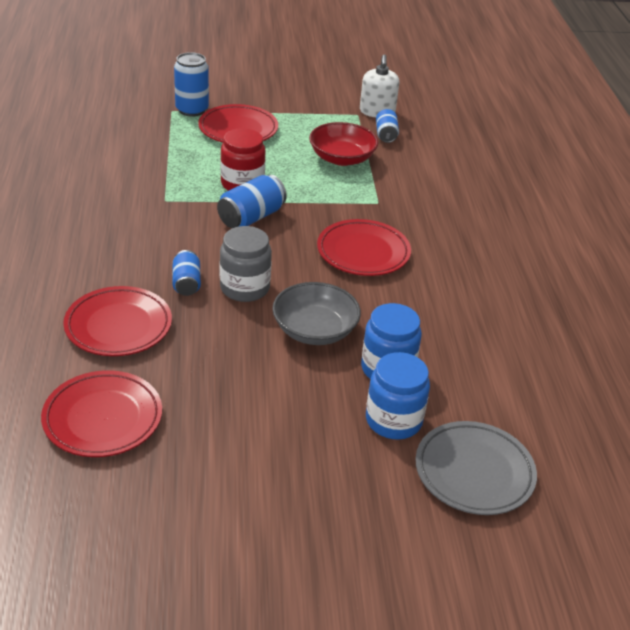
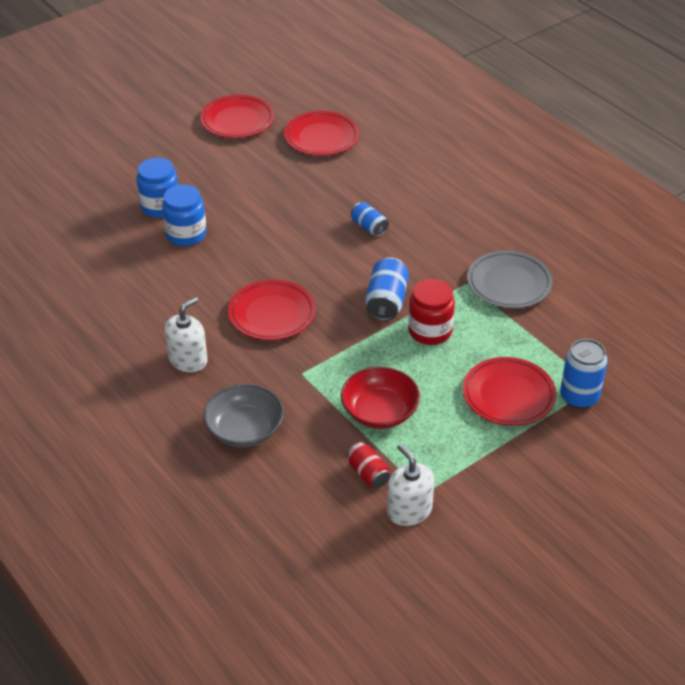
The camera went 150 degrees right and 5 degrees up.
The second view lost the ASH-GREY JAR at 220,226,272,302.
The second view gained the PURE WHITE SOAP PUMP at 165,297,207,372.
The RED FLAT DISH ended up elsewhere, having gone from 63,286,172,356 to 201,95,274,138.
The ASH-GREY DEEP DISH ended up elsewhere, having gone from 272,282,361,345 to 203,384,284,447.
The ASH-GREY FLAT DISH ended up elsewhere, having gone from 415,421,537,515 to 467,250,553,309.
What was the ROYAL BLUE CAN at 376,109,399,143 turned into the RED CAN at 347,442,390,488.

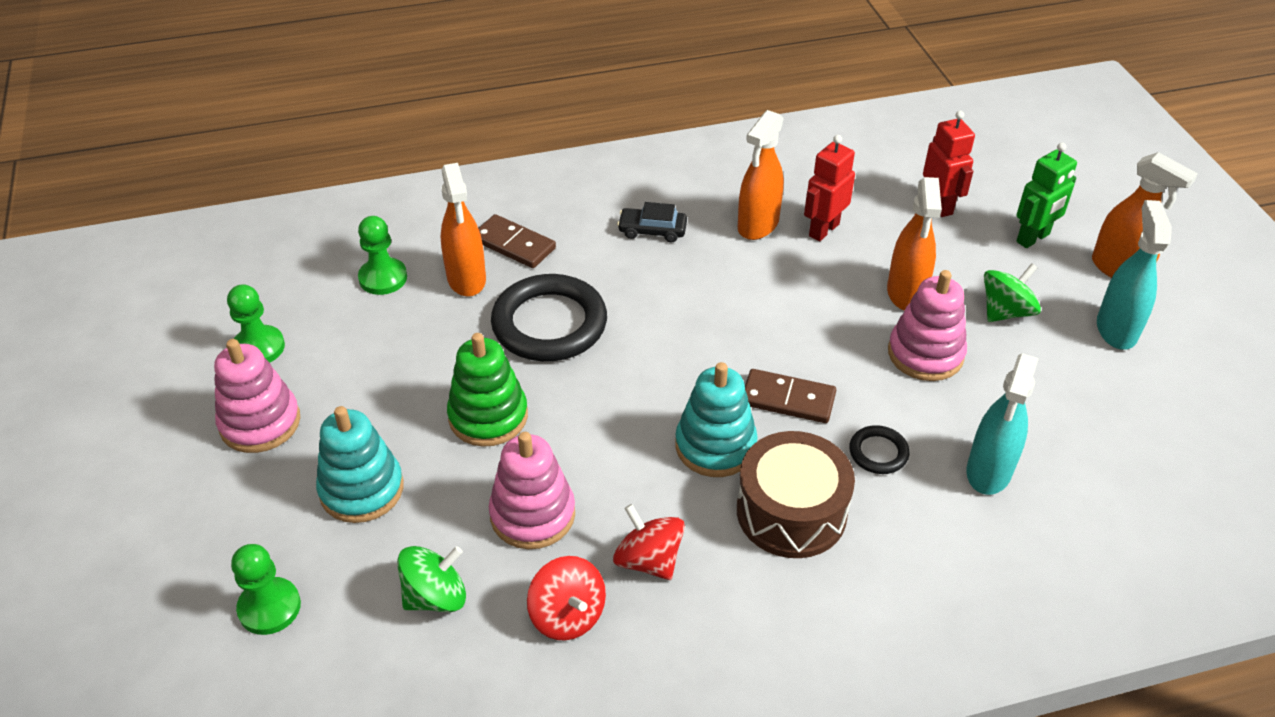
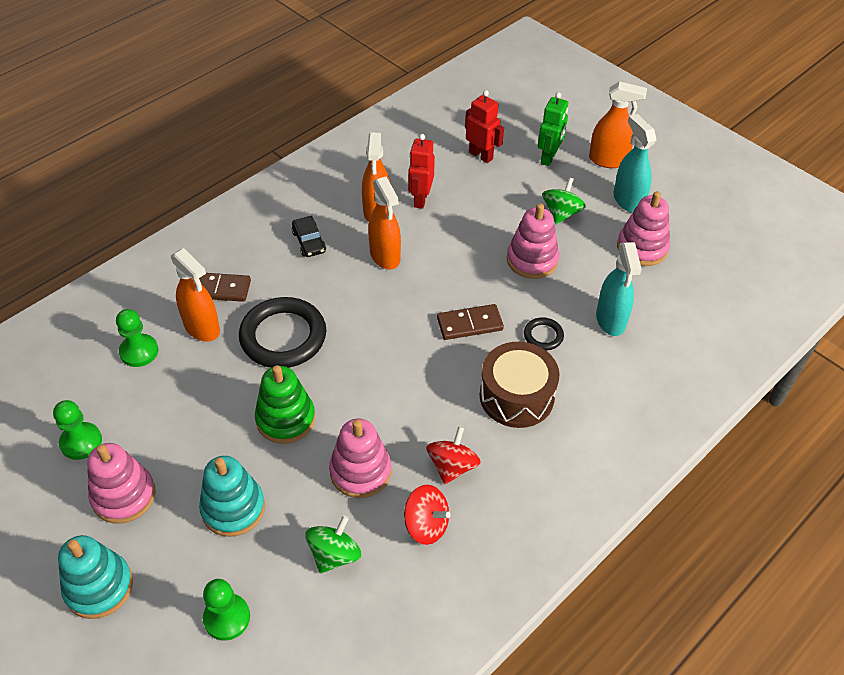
The camera went 30 degrees left and 5 degrees up.
The second view gained the ROSY STACKING TOY at 617,191,670,266.
The TURQUOISE STACKING TOY ended up elsewhere, having gone from 675,362,758,477 to 58,535,133,619.
The ORANGE-COLOURED SPRAY CLEANER ended up elsewhere, having gone from 887,177,942,311 to 368,177,401,270.
The RED SPINNING TOP at 613,504,685,580 ended up facing another way, 90 degrees clockwise from before.
The JET-BLACK TOY CAR at 617,202,687,242 ended up facing another way, 90 degrees counterclockwise from before.

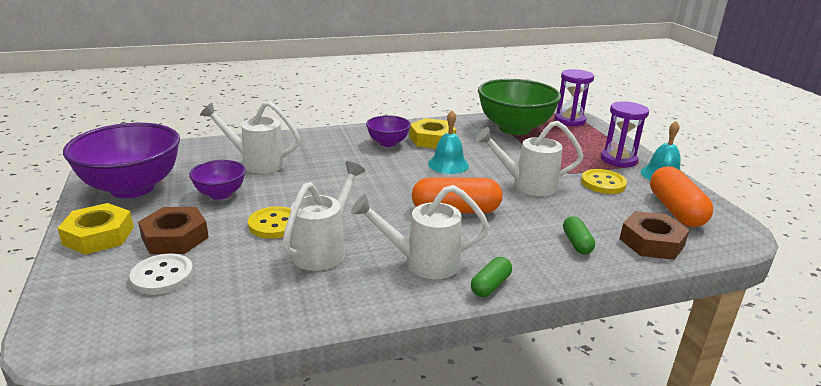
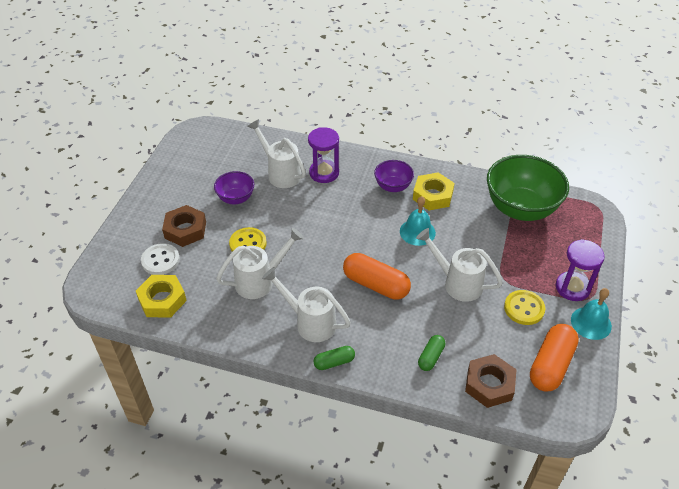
The camera went 35 degrees right and 20 degrees up.
The second view lost the ROYAL PURPLE DEEP DISH at 63,123,180,198.
The YELLOW HEXAGON NUT ended up elsewhere, having gone from 57,203,134,255 to 136,275,187,318.
The ROYAL PURPLE SANDGLASS ended up elsewhere, having gone from 555,69,594,126 to 308,127,339,183.

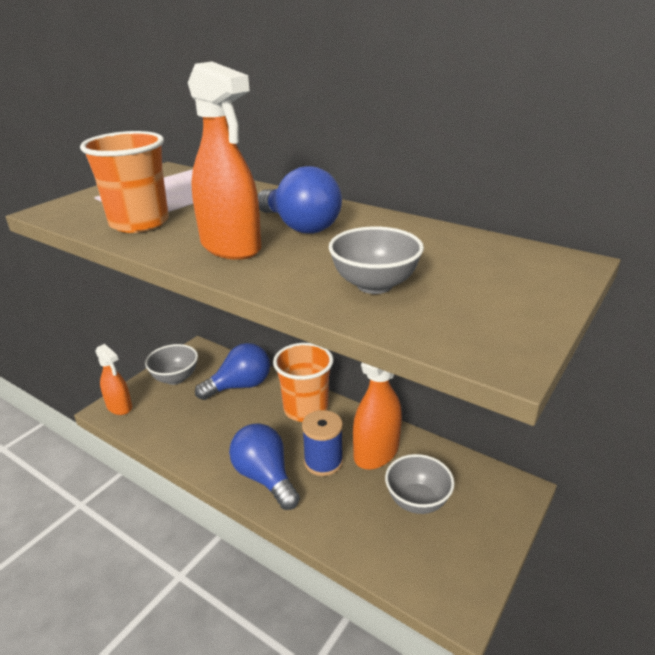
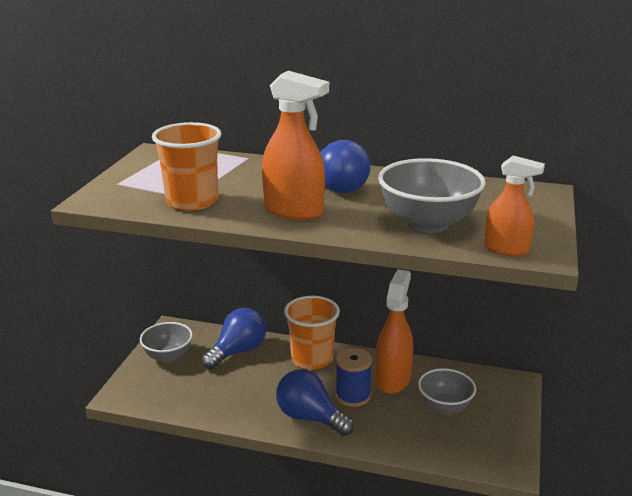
The camera went 20 degrees left and 5 degrees down.
The ORANGE-COLOURED SPRAY CLEANER ended up elsewhere, having gone from 95,344,132,415 to 484,155,545,256.
The size of the ASH-GREY DEEP DISH at 329,226,424,294 changed by a factor of 1.53.

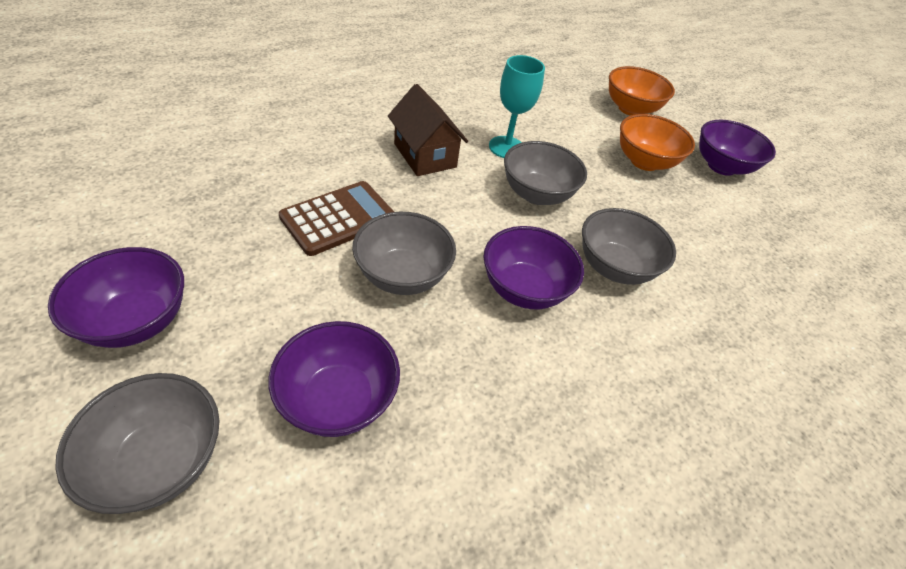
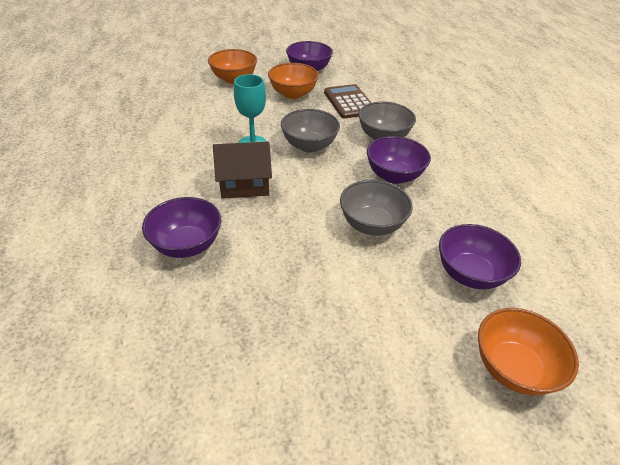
The camera went 65 degrees left and 5 degrees down.
The ROYAL PURPLE DEEP DISH ended up elsewhere, having gone from 48,247,184,348 to 142,197,221,258.
The RUSSET POCKET CALCULATOR ended up elsewhere, having gone from 279,181,394,256 to 324,84,371,119.
What was the ASH-GREY DEEP DISH at 55,373,220,514 turned into the ORANGE-COLOURED DEEP DISH at 478,308,579,396.

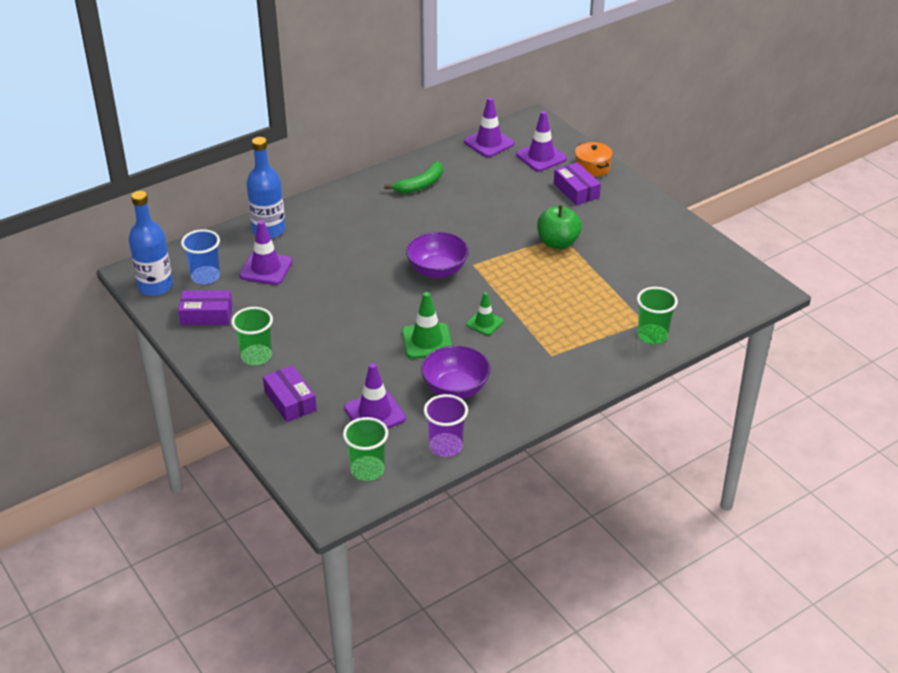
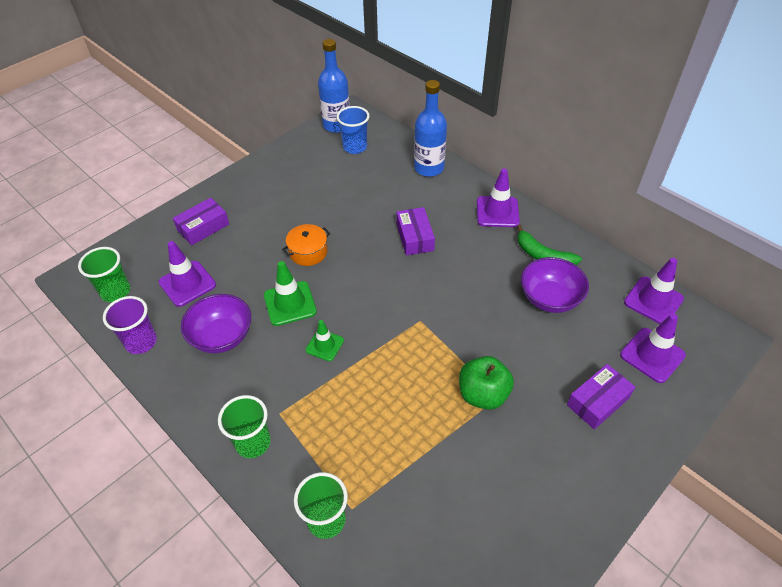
The camera went 80 degrees right and 10 degrees up.
The ROYAL PURPLE PARCEL ended up elsewhere, having gone from 178,290,233,325 to 396,207,435,255.
The EMERALD CUP ended up elsewhere, having gone from 231,307,273,365 to 218,395,271,458.
The ROYAL PURPLE SAFETY CONE ended up elsewhere, having gone from 239,220,293,285 to 477,169,520,227.
The ROYAL PURPLE DEEP DISH ended up elsewhere, having gone from 406,232,469,278 to 521,257,589,313.
The ORANGE-COLOURED POT ended up elsewhere, having gone from 575,142,613,177 to 282,224,331,266.

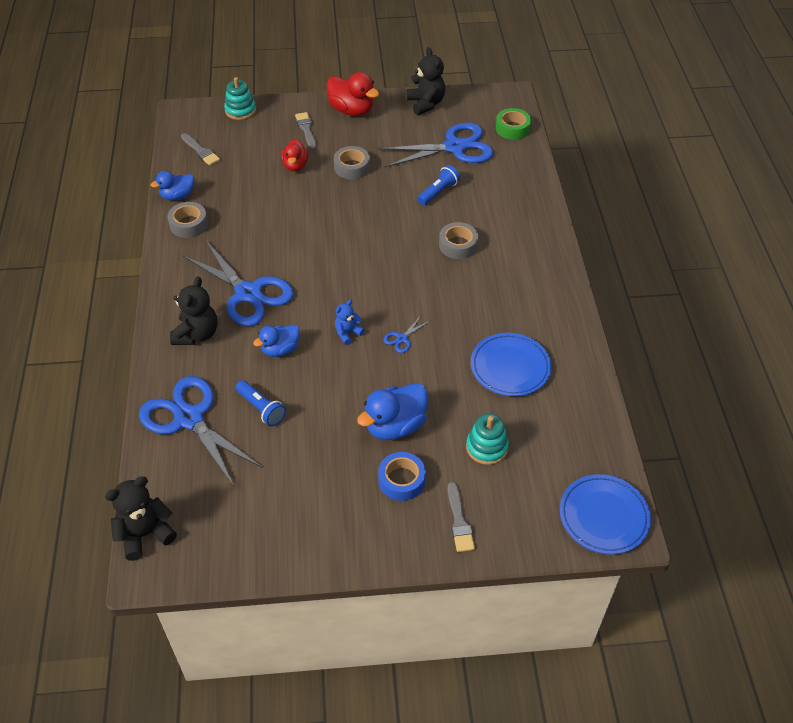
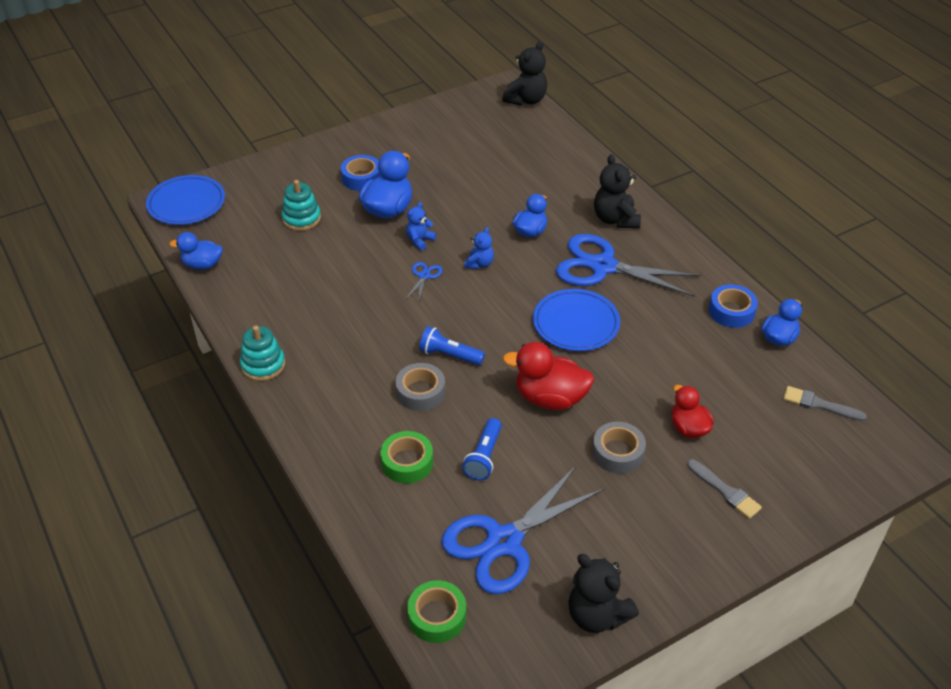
The camera went 155 degrees right and 5 degrees down.
The second view lost the ROYAL BLUE SHEARS at 139,376,263,486.
The second view lost the ASH-GREY PAINTBRUSH at 448,482,475,552.
The second view gained the ROYAL BLUE TOY DUCK at 169,232,223,270.
The second view gained the EMERALD STICKY TAPE at 380,431,433,484.
The second view gained the ROYAL BLUE TEDDY at 406,202,437,250.
The TURQUOISE STACKING TOY ended up elsewhere, having gone from 224,77,256,120 to 240,326,285,381.
The ROYAL BLUE TORCH ended up elsewhere, having gone from 236,380,286,426 to 419,326,485,365.
The RED TOY DUCK ended up elsewhere, having gone from 327,72,379,116 to 503,342,594,410.
The ROYAL BLUE FLAT DISH ended up elsewhere, having gone from 471,333,551,396 to 533,289,620,351.
What was the ASH-GREY STICKY TAPE at 167,202,208,238 turned into the ROYAL BLUE STICKY TAPE at 709,284,758,328.

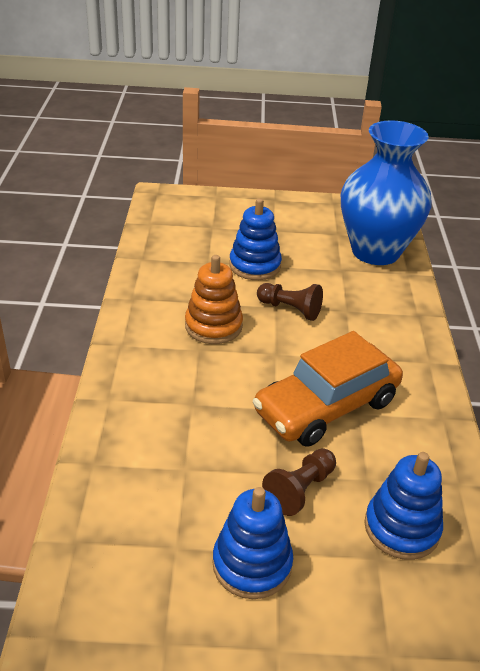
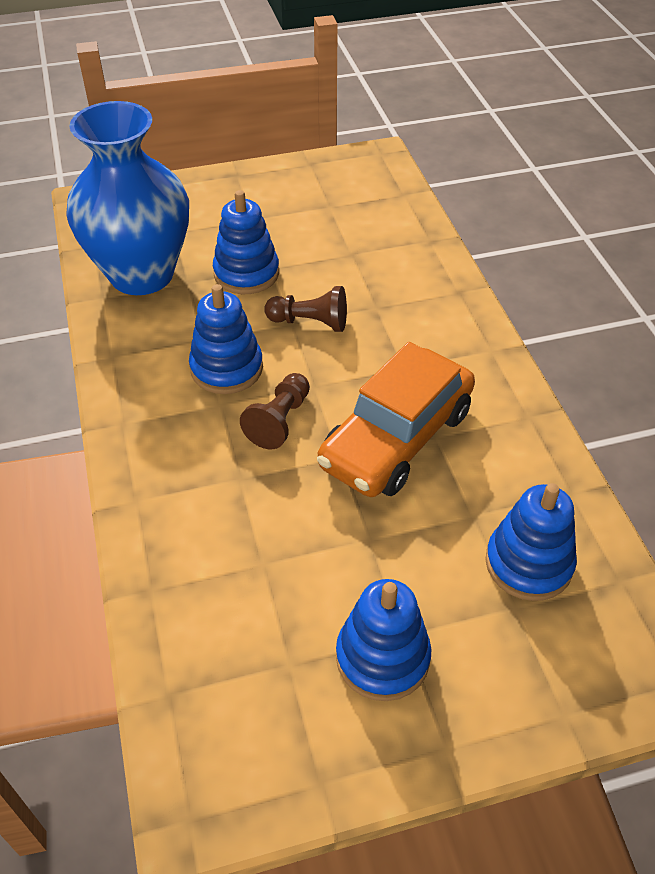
The camera went 15 degrees left and 10 degrees up.
The RUSSET PAWN ended up elsewhere, having gone from 262,448,336,516 to 240,373,310,449.
The ROYAL BLUE TALL VASE ended up elsewhere, having gone from 341,120,432,265 to 66,101,189,295.
What was the ORANGE-COLOURED STACKING TOY at 185,255,243,344 turned into the ROYAL BLUE STACKING TOY at 189,284,263,394.

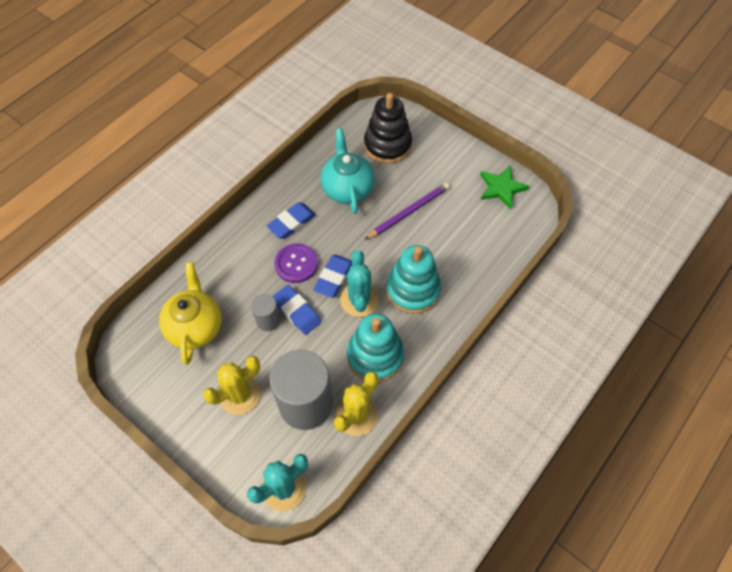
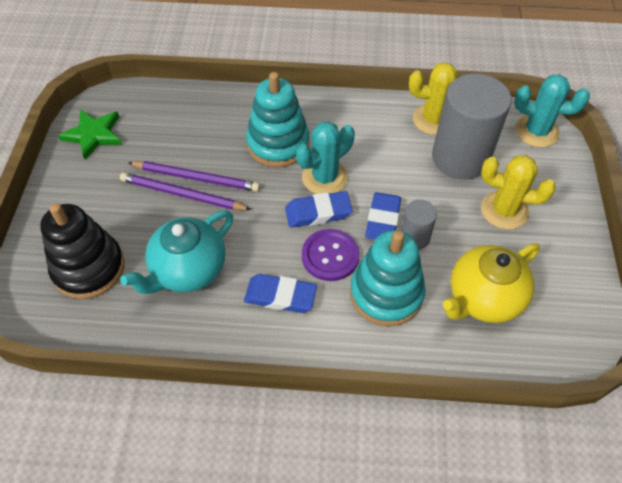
The camera went 125 degrees left and 5 degrees down.
The second view gained the ROYAL PURPLE PENCIL at 128,161,260,192.
The TURQUOISE STACKING TOY ended up elsewhere, having gone from 347,314,404,382 to 350,230,426,326.

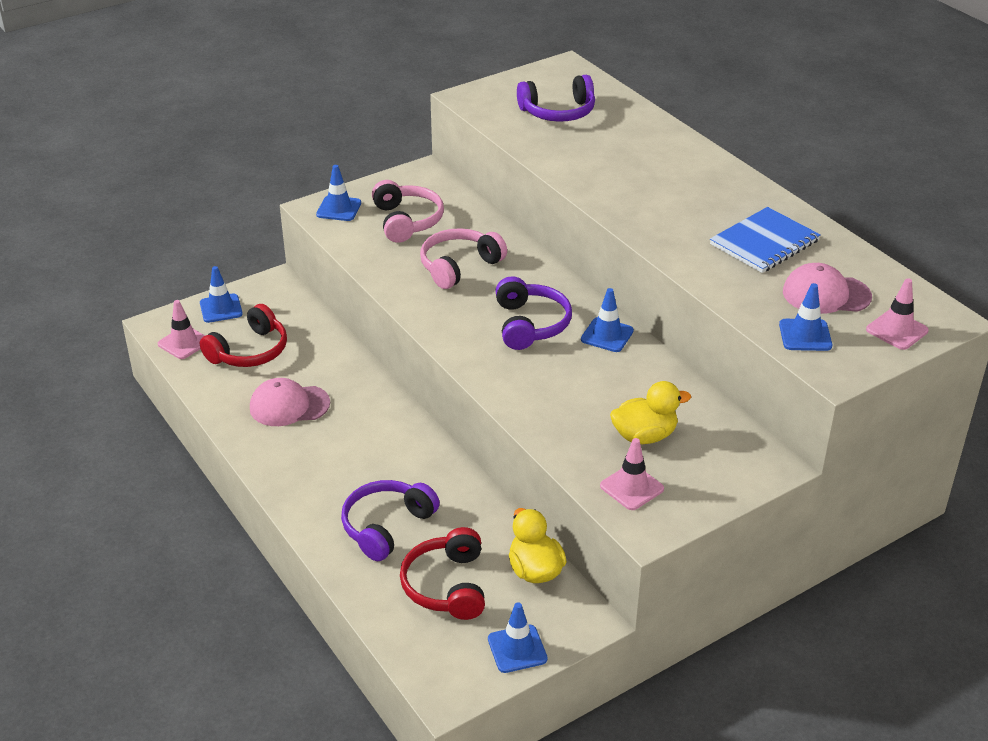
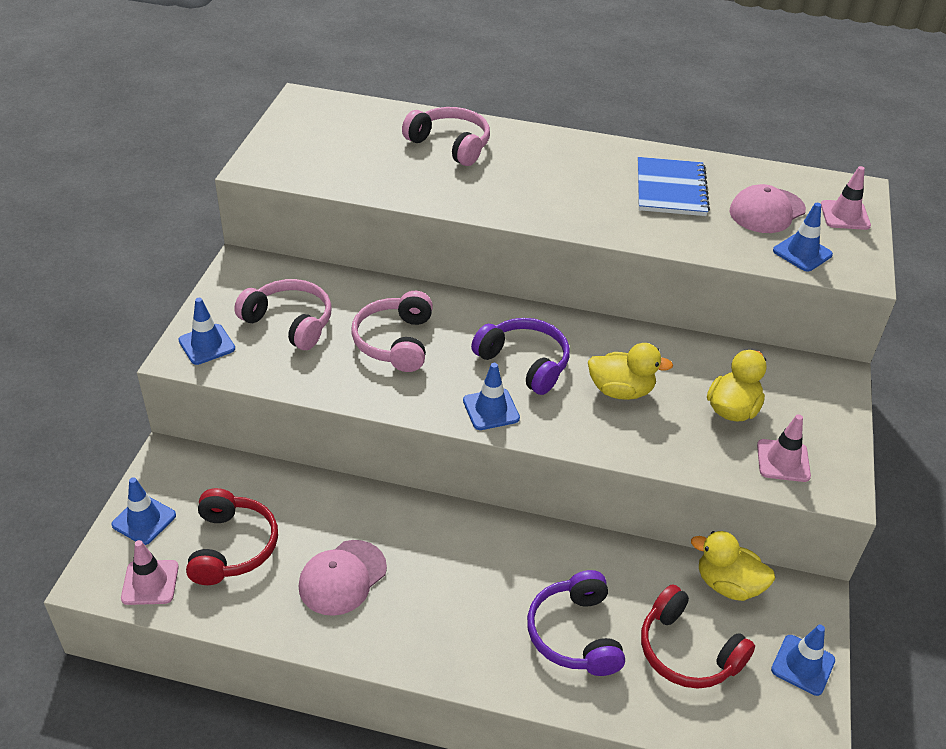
The camera went 45 degrees left and 5 degrees up.
The second view lost the ROYAL PURPLE HEADSET at 517,75,595,122.
The second view gained the ROSY HEADSET at 402,107,490,166.
The second view gained the YELLOW TOY DUCK at 588,343,673,400.
The ROYAL BLUE SAFETY CONE ended up elsewhere, having gone from 581,288,634,352 to 463,363,520,430.

